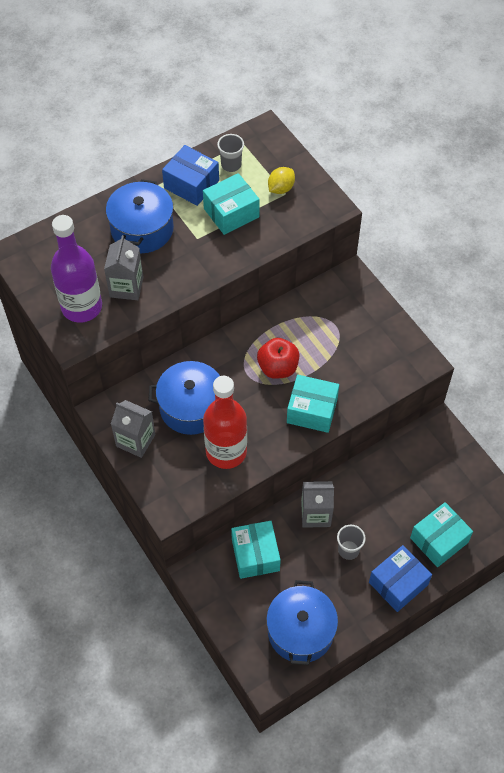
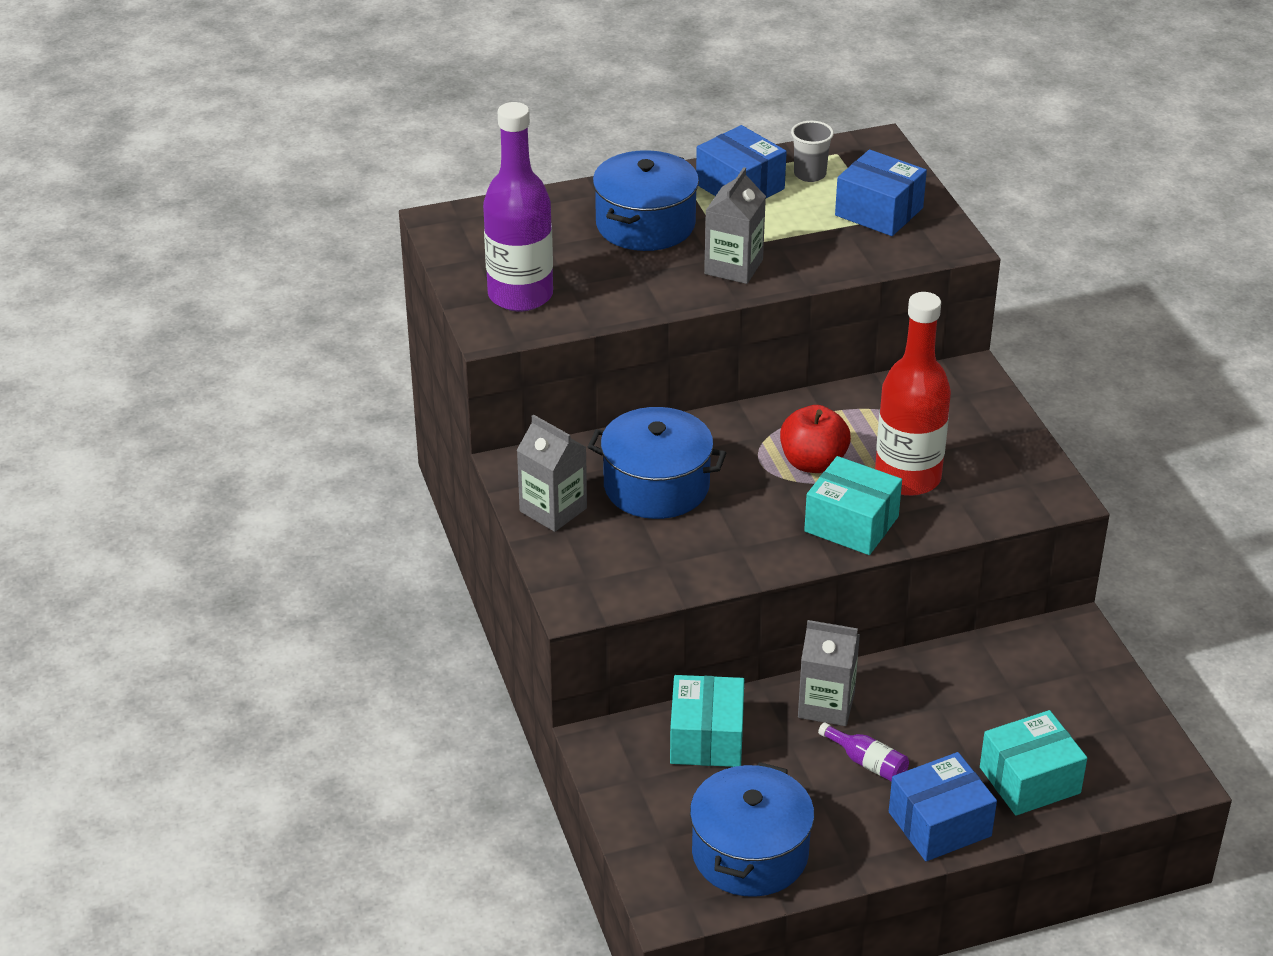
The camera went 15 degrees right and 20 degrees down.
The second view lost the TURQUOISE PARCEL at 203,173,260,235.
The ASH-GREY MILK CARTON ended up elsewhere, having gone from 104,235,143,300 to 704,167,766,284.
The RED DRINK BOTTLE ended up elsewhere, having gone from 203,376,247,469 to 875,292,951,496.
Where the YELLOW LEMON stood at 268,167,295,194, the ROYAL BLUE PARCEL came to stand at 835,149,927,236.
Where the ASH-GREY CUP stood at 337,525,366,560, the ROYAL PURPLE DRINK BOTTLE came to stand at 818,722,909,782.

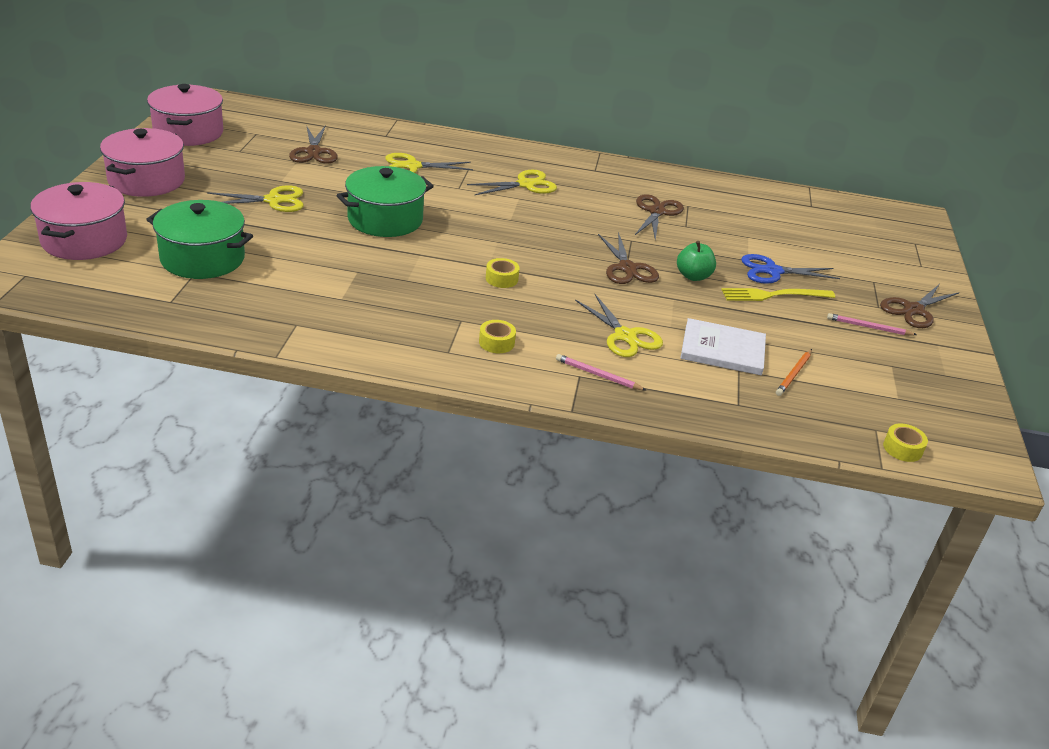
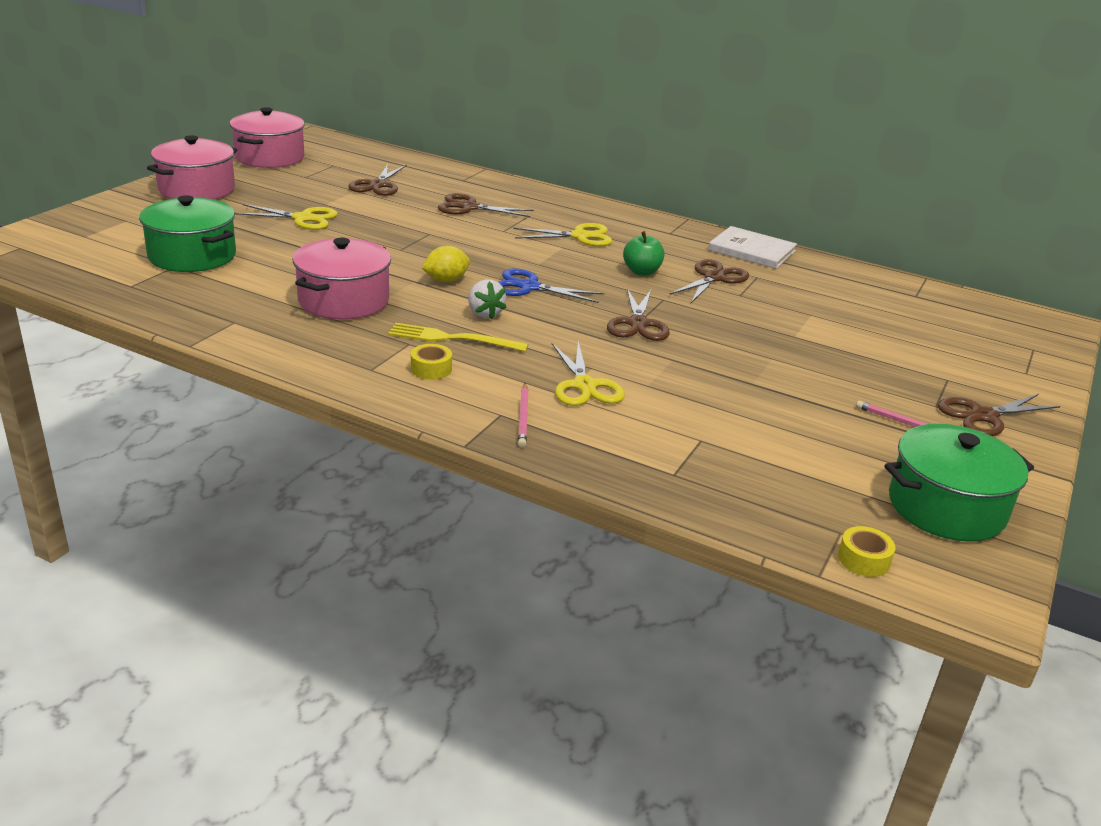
The camera went 20 degrees right and 5 degrees down.
The second view lost the ORANGE-COLOURED PENCIL at 776,349,812,396.
The second view gained the YELLOW LEMON at 422,246,470,282.
The ROSY POT ended up elsewhere, having gone from 30,182,127,260 to 293,238,391,320.
The EMERALD POT ended up elsewhere, having gone from 336,166,434,237 to 885,424,1034,542.
The EMERALD APPLE FRUIT ended up elsewhere, having gone from 677,241,716,281 to 623,231,664,276.
The PURE WHITE HARDCOVER ended up elsewhere, having gone from 680,318,766,375 to 708,226,797,269.
The YELLOW FORK ended up elsewhere, having gone from 721,288,835,301 to 388,323,528,352.
The ROYAL BLUE SHEARS ended up elsewhere, having gone from 741,254,840,284 to 498,268,604,303.
Where the YELLOW STICKY TAPE stood at 486,258,520,288, the PURE WHITE STRAWBERRY came to stand at 468,279,507,319.
What was the YELLOW SHEARS at 385,153,473,173 turned into the RUSSET SHEARS at 438,193,534,217.
The ROSY PENCIL at 556,354,647,391 ended up facing another way, 135 degrees counterclockwise from before.

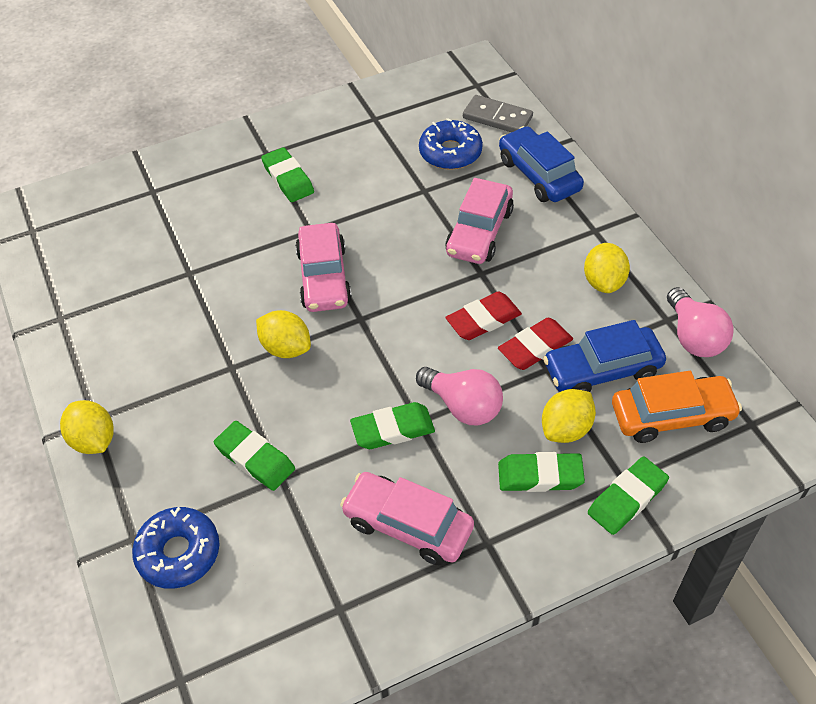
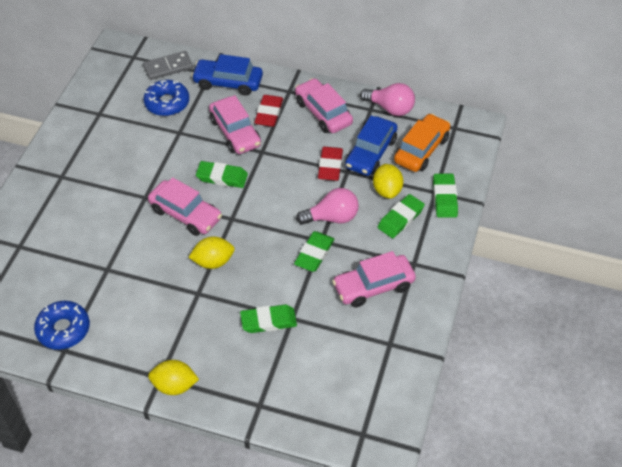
The camera went 50 degrees left and 0 degrees up.
The ROYAL BLUE GLAZED DONUT ended up elsewhere, having gone from 132,507,220,589 to 34,301,90,350.
The EMERALD PENCIL ERASER ended up elsewhere, having gone from 261,147,314,202 to 196,161,248,188.
The RED PENCIL ERASER ended up elsewhere, having gone from 445,292,522,340 to 254,95,283,127.
Where the YELLOW LEMON stood at 584,243,630,293, the ROSY TOY CAR came to stand at 295,78,353,133.

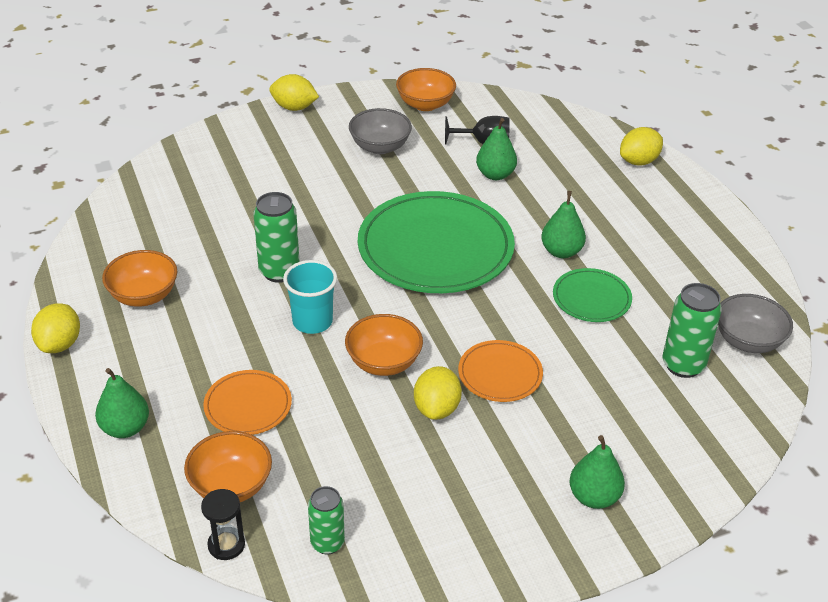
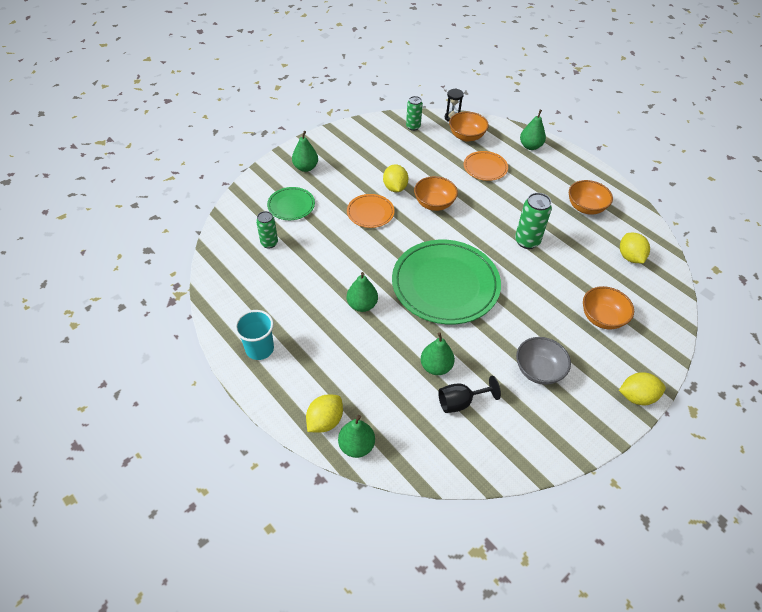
The camera went 160 degrees right and 10 degrees up.
The second view lost the ASH-GREY DEEP DISH at 718,294,793,353.
The second view gained the EMERALD TOY PEAR at 338,415,375,458.
The YELLOW LEMON ended up elsewhere, having gone from 31,303,80,353 to 620,233,650,263.
The TURQUOISE CUP ended up elsewhere, having gone from 283,260,337,334 to 235,310,274,360.
The ORANGE-COLOURED DEEP DISH ended up elsewhere, having gone from 396,68,456,111 to 583,286,634,329.
The EMERALD FLAT DISH ended up elsewhere, having gone from 553,268,632,322 to 267,187,315,220.
The size of the EMERALD CAN at 663,283,722,378 changed by a factor of 0.66.

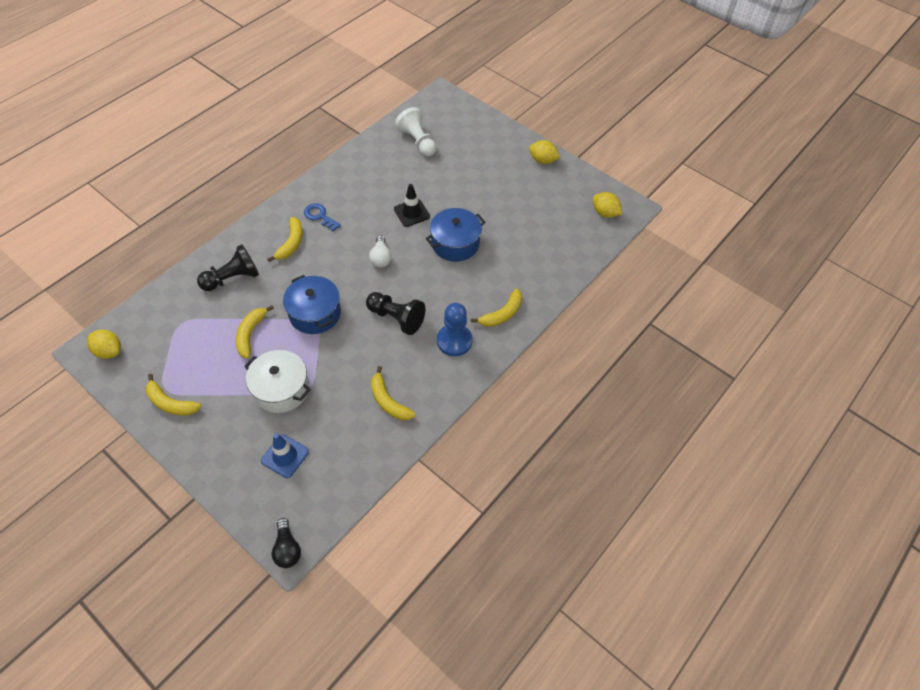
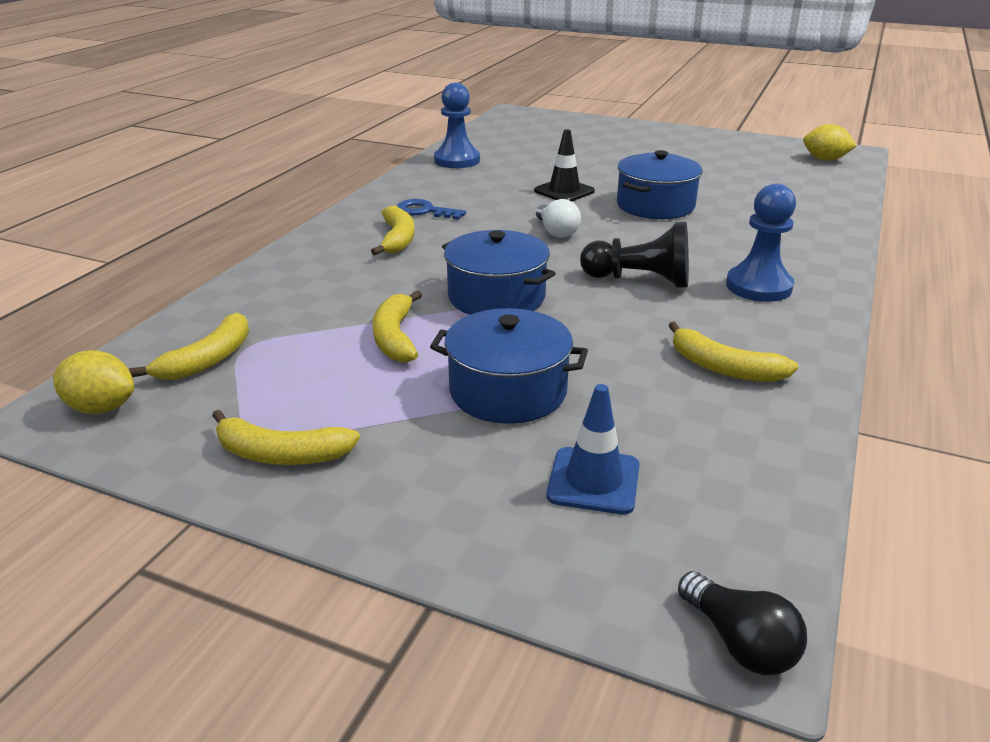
The camera went 15 degrees left and 25 degrees down.
The second view lost the JET-BLACK PAWN at 197,244,259,291.
The second view lost the PURE WHITE PAWN at 395,107,436,157.
The second view lost the YELLOW LEMON at 529,140,561,164.
The second view gained the ROYAL BLUE PAWN at 434,83,480,168.
The YELLOW TOY BANANA ended up elsewhere, having gone from 471,288,522,327 to 129,312,249,380.
What was the PURE WHITE POT at 244,350,311,413 turned into the ROYAL BLUE POT at 430,308,588,424.

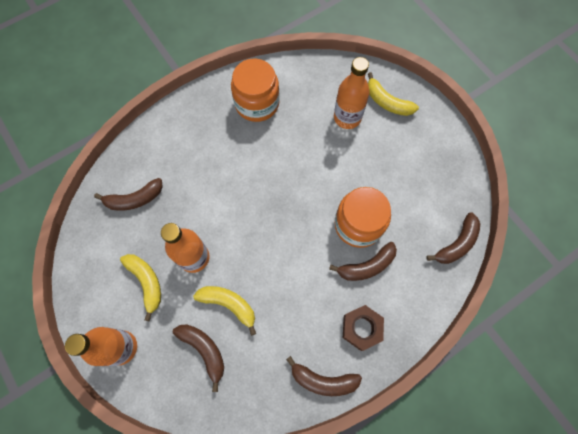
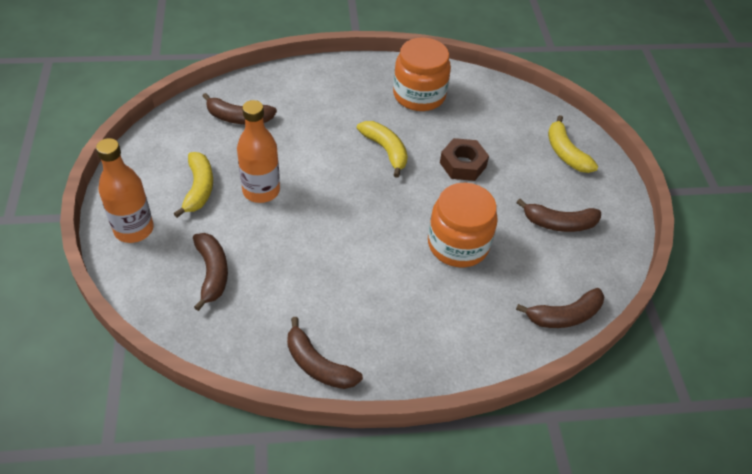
The camera went 25 degrees right and 20 degrees down.
The second view lost the ORANGE-COLOURED DRINK BOTTLE at 334,57,369,129.
The YELLOW TOY BANANA ended up elsewhere, having gone from 193,286,256,336 to 357,121,408,178.
The RUSSET TOY BANANA ended up elsewhere, having gone from 329,242,397,281 to 516,199,601,232.
The RUSSET HEXAGON NUT ended up elsewhere, having gone from 343,305,384,351 to 440,138,489,181.

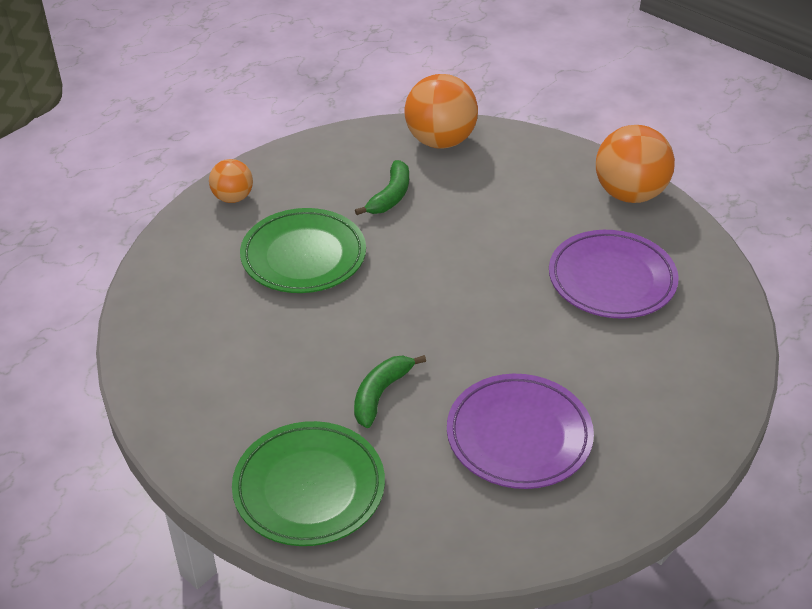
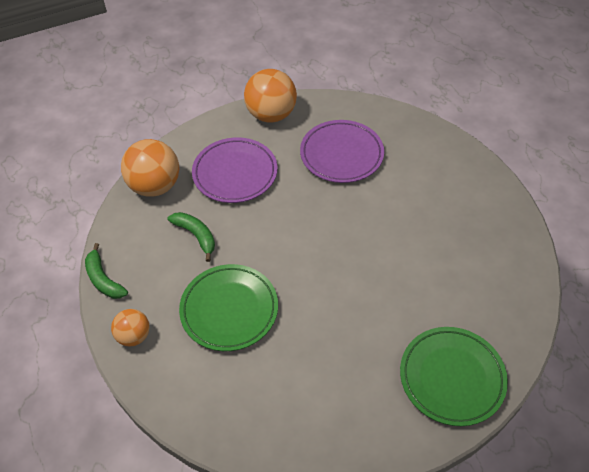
The camera went 65 degrees left and 10 degrees up.
The EMERALD TOY BANANA ended up elsewhere, having gone from 354,355,426,428 to 85,243,128,299.
The ROYAL PURPLE FLAT DISH ended up elsewhere, having gone from 447,374,594,489 to 192,137,277,203.

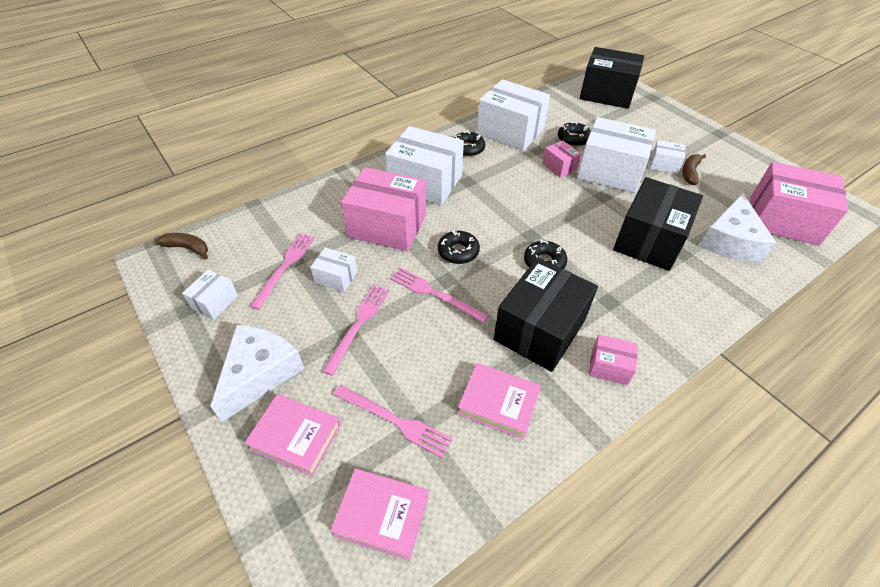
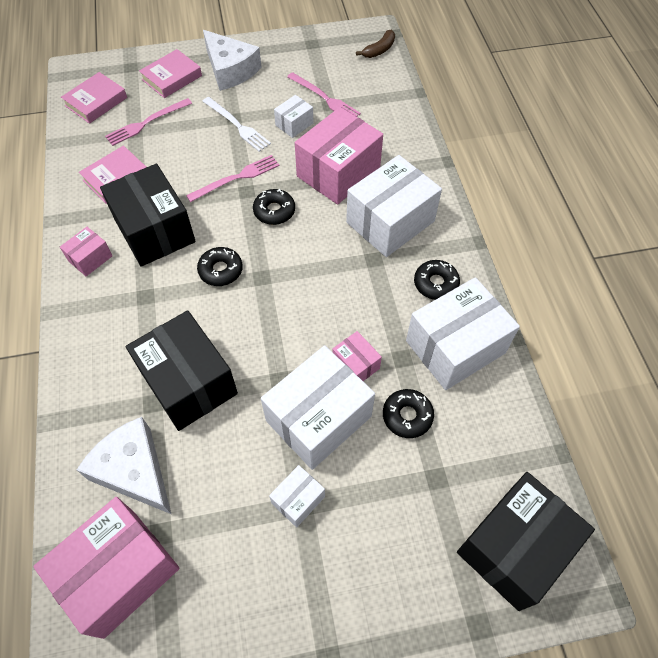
The camera went 115 degrees right and 10 degrees up.
The second view lost the PURE WHITE PARCEL at 182,270,238,320.
The second view lost the RUSSET TOY BANANA at 682,154,706,185.
What was the ROSY FORK at 322,285,390,376 turned into the PURE WHITE FORK at 202,97,271,152.
The ROSY PARCEL at 542,141,581,178 ended up facing another way, 60 degrees clockwise from before.

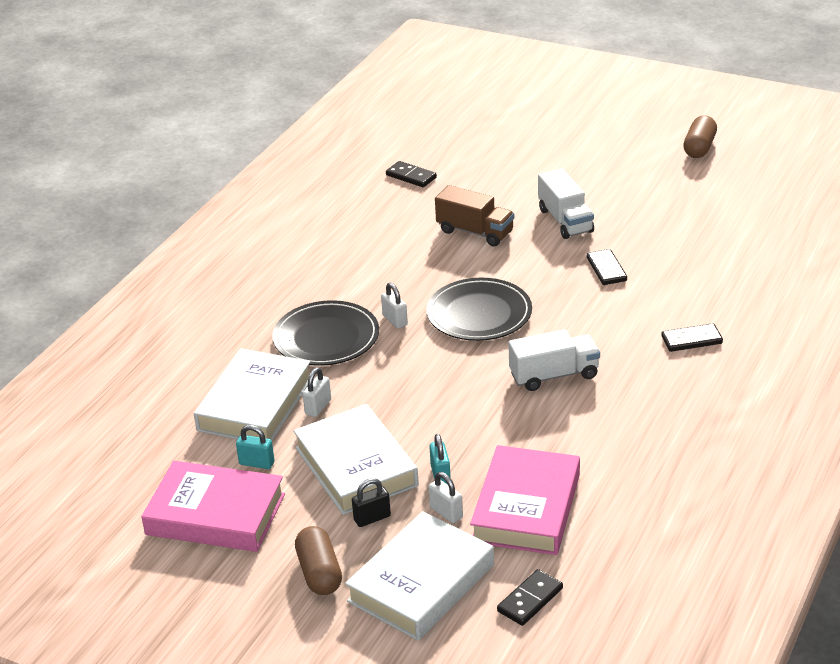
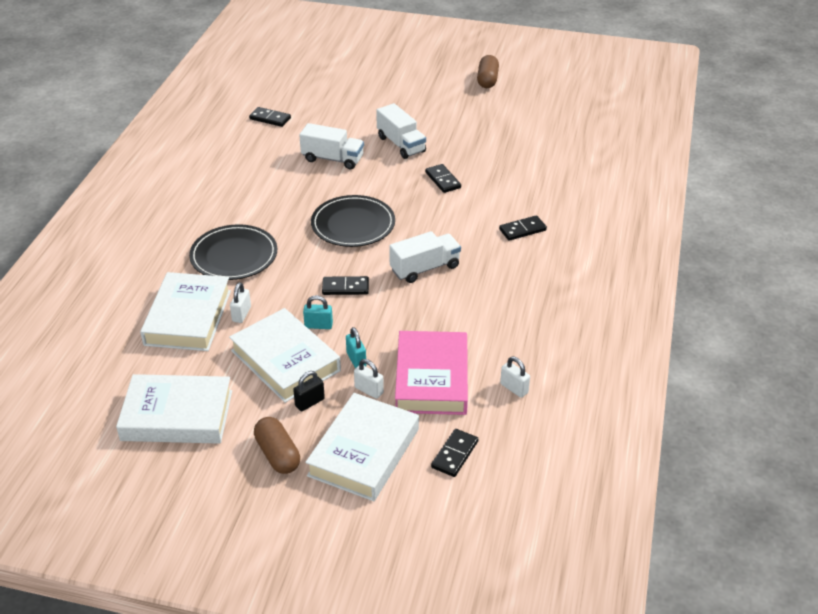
The camera went 15 degrees left and 5 degrees up.
The second view gained the JET-BLACK DOMINO PIECE at 322,276,369,295.
The TURQUOISE PADLOCK ended up elsewhere, having gone from 236,425,274,469 to 303,295,333,329.
The PURE WHITE PADLOCK ended up elsewhere, having gone from 381,283,408,329 to 500,357,530,398.
What was the ROSY HARDCOVER at 141,461,285,552 turned into the PURE WHITE HARDCOVER at 116,374,232,444.
What was the RUSSET LORRY at 435,185,514,247 turned into the PURE WHITE LORRY at 299,123,364,169.

